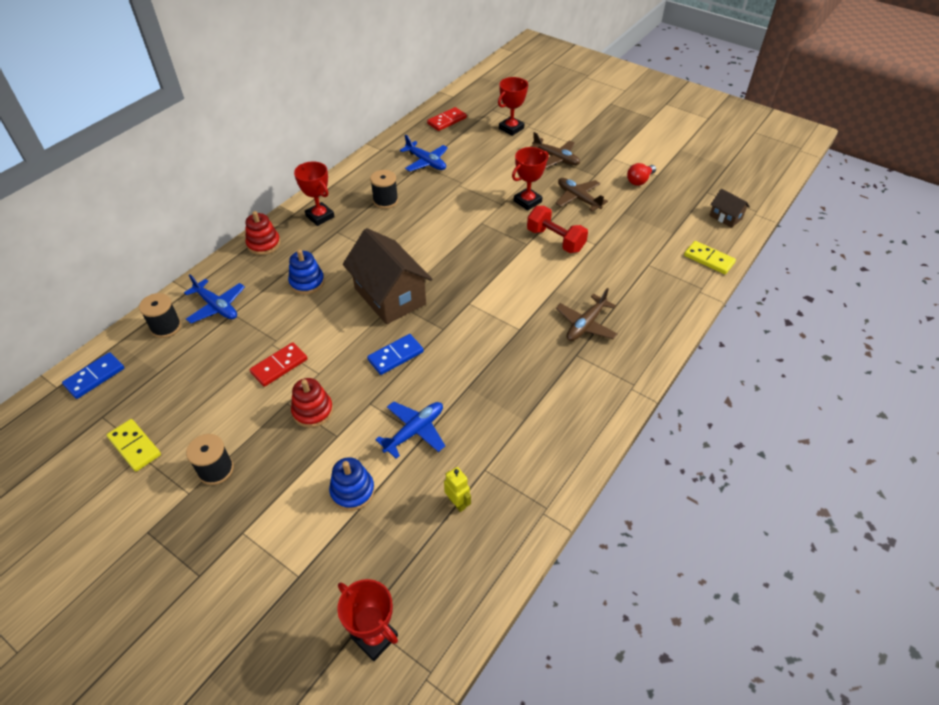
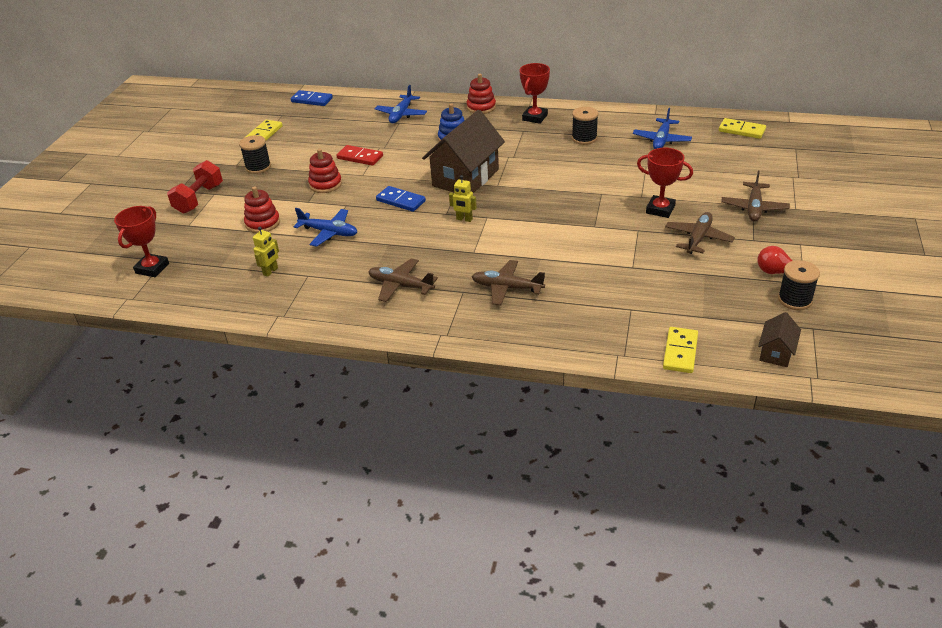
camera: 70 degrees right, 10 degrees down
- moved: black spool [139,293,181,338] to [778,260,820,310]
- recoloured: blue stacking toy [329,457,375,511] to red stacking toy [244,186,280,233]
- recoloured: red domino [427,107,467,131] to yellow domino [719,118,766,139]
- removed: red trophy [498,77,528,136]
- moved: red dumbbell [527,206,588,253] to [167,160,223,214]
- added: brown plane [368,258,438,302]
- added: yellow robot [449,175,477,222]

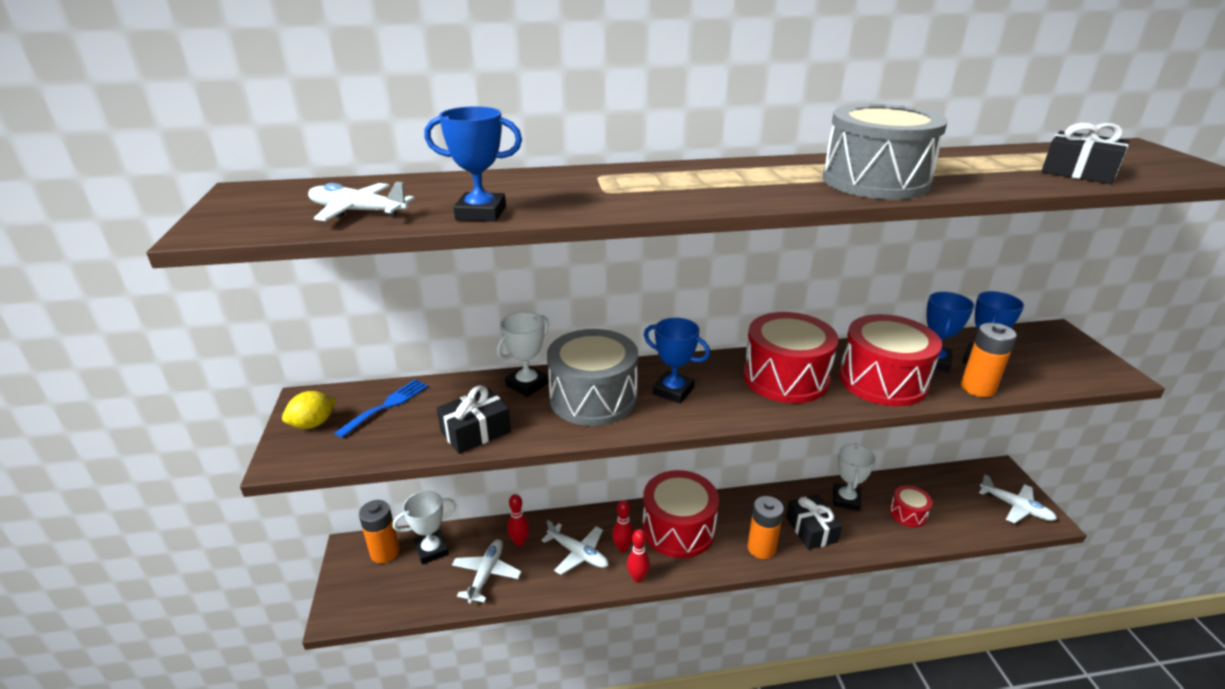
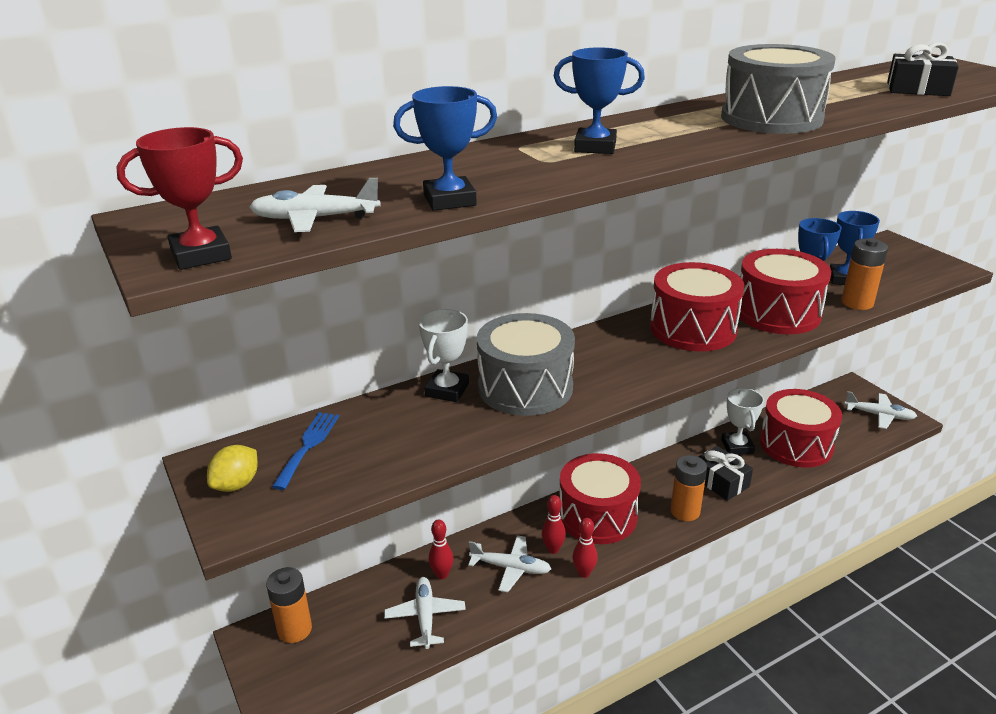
camera: 20 degrees left, 0 degrees up
- removed: white trophy [393,491,456,565]
- removed: black gift [437,385,511,454]
- moved: blue trophy [644,318,710,404] to [554,47,645,154]
- resized: red drum [890,485,933,527] = [760,389,842,468] x2.02
- added: red trophy [116,127,243,270]

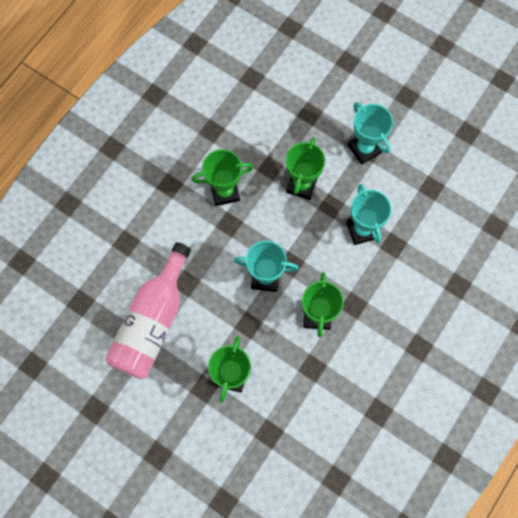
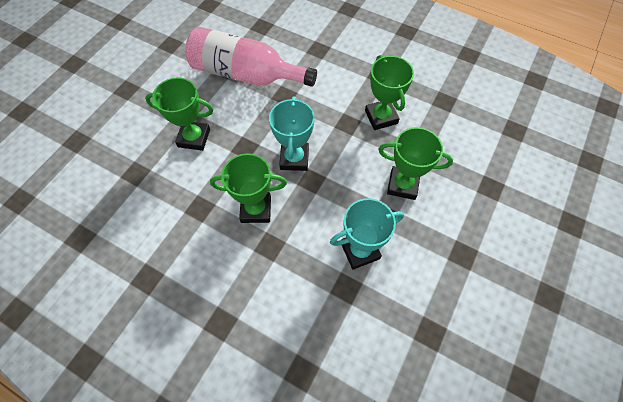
camera: 85 degrees right, 10 degrees down
- removed: turquoise trophy [348,102,393,165]

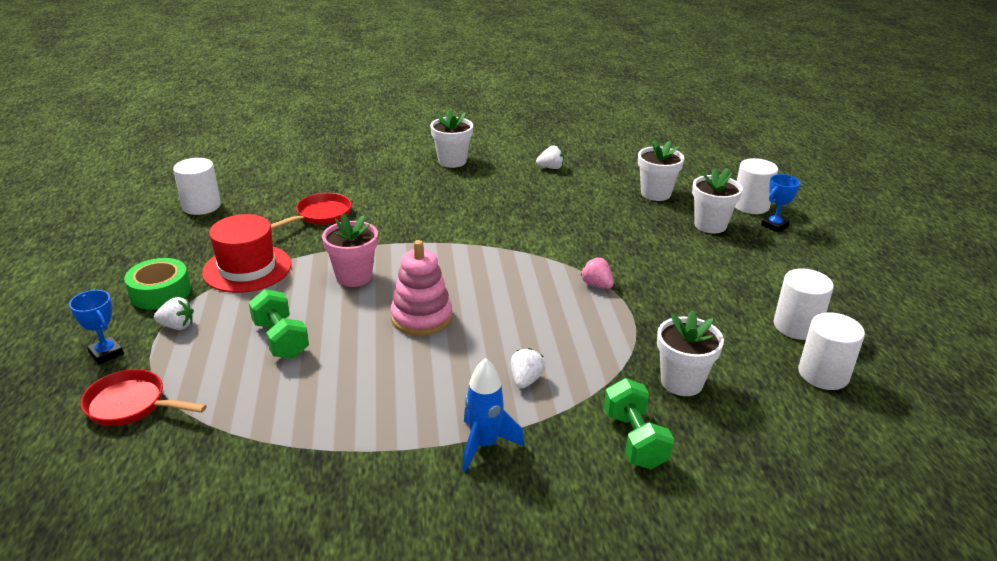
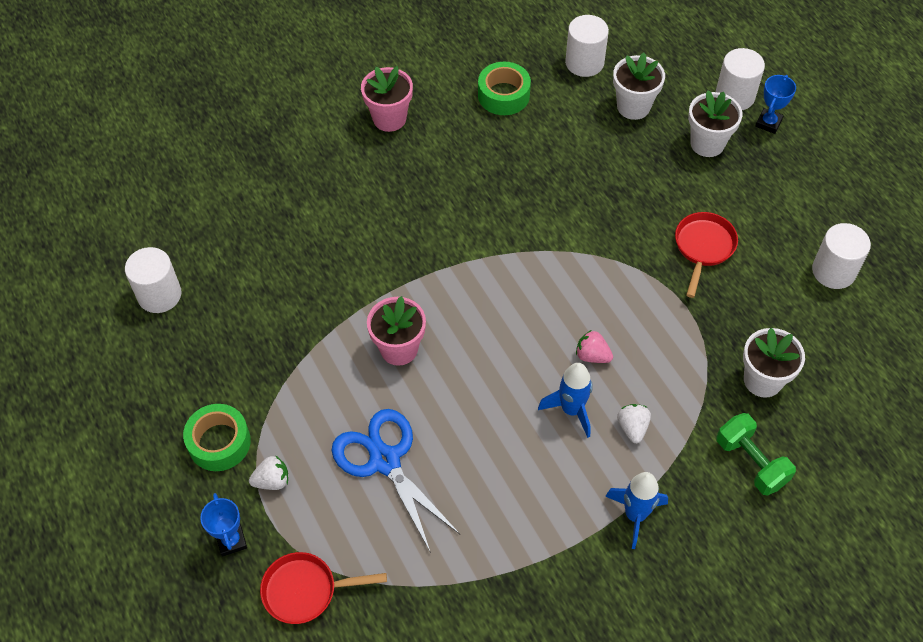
camera: 20 degrees left, 25 degrees up
- turned: blue trophy [69,290,124,364] = [200,493,247,557] 45 degrees clockwise
- removed: red hat [202,214,291,293]
- replaced: green dumbbell [249,289,309,359] to blue scissors [331,409,460,553]
- moved: red pan [271,193,352,230] to [675,212,738,298]
- removed: pink stacking toy [390,240,452,336]
- recoloured: white flower pot [430,109,473,168] to pink flower pot [361,66,413,132]
- replaced: white strawberry [536,145,564,169] to green tape [478,62,531,115]
- moved: pink strawberry [581,257,614,289] to [576,330,613,363]
- moved: white cylinder [798,312,865,390] to [565,15,609,77]
- added: blue rocket [538,363,593,438]

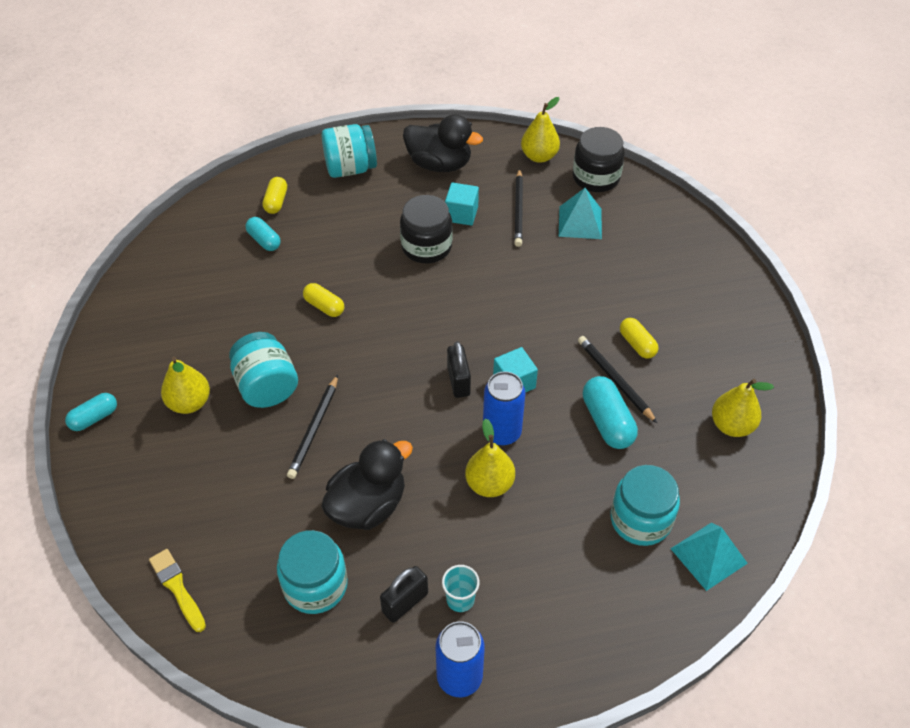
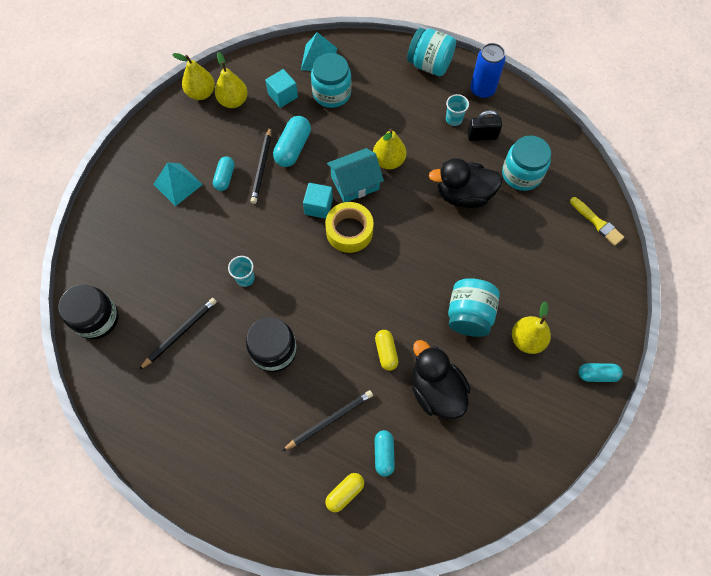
camera: 140 degrees left, 15 degrees up
- turned: yellow brush [149,549,206,632] = [570,197,624,246] 45 degrees counterclockwise
- moved: black pencil [287,375,338,479] to [282,390,373,451]
- moved: turquoise jar [321,124,377,178] to [407,28,456,76]
- moved: black duck [403,114,483,172] to [412,340,470,419]
- moved: turquoise cube [445,182,479,226] to [265,69,298,108]
- replaced: black padlock [447,341,471,398] to yellow tape [325,202,374,253]
- replaced: blue can [483,371,526,446] to turquoise house [327,148,384,202]
- moved: yellow pear [521,97,560,163] to [172,53,215,100]
- moved: turquoise pyramid [559,188,602,239] to [153,163,203,206]
- recoloured: yellow capsule [620,318,659,359] to turquoise capsule [213,156,234,191]
- added: turquoise cup [228,256,255,287]

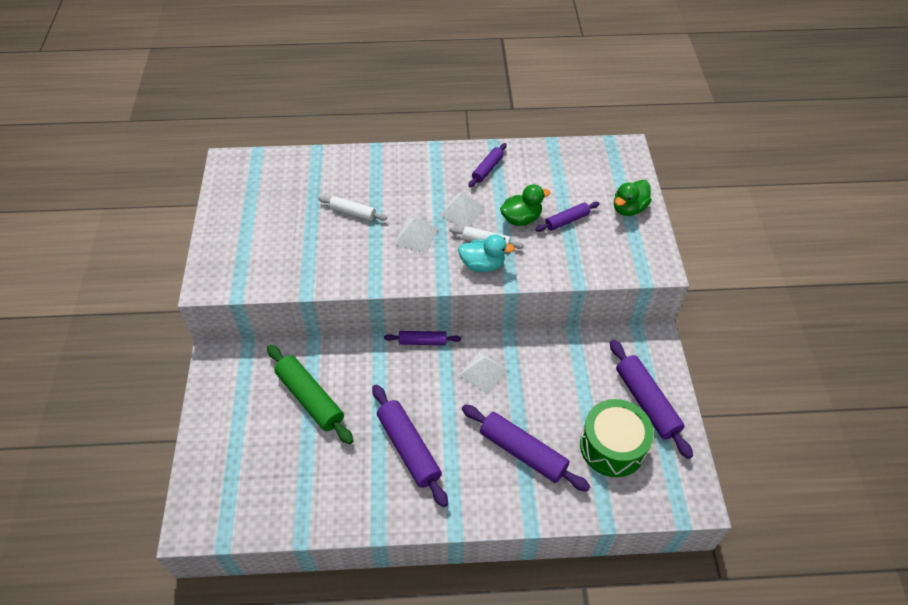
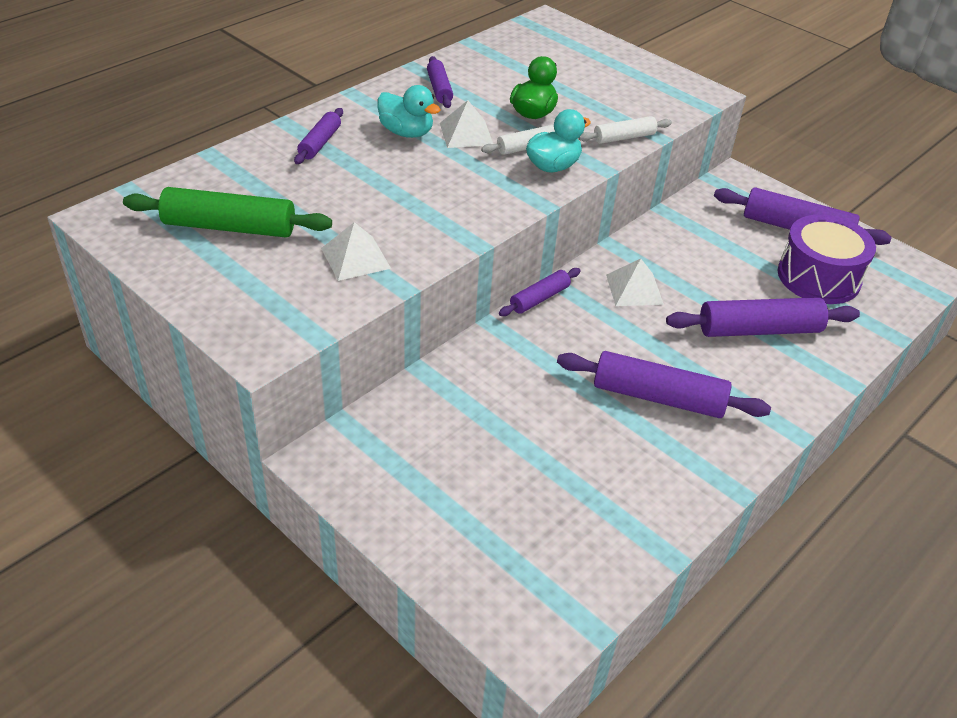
camera: 45 degrees left, 10 degrees down
- moved: green rolling pin [267,345,353,445] to [123,187,332,238]
- moved: white rolling pin [318,196,387,221] to [579,116,672,144]
- moved: white pyramid [395,217,438,253] to [321,222,391,281]
- moved: purple rolling pin [535,202,600,232] to [294,108,343,164]
- recoloured: green drum [580,399,654,477] to purple drum [778,214,876,304]
- removed: green duck [614,180,652,216]
- added: turquoise duck [377,85,441,138]

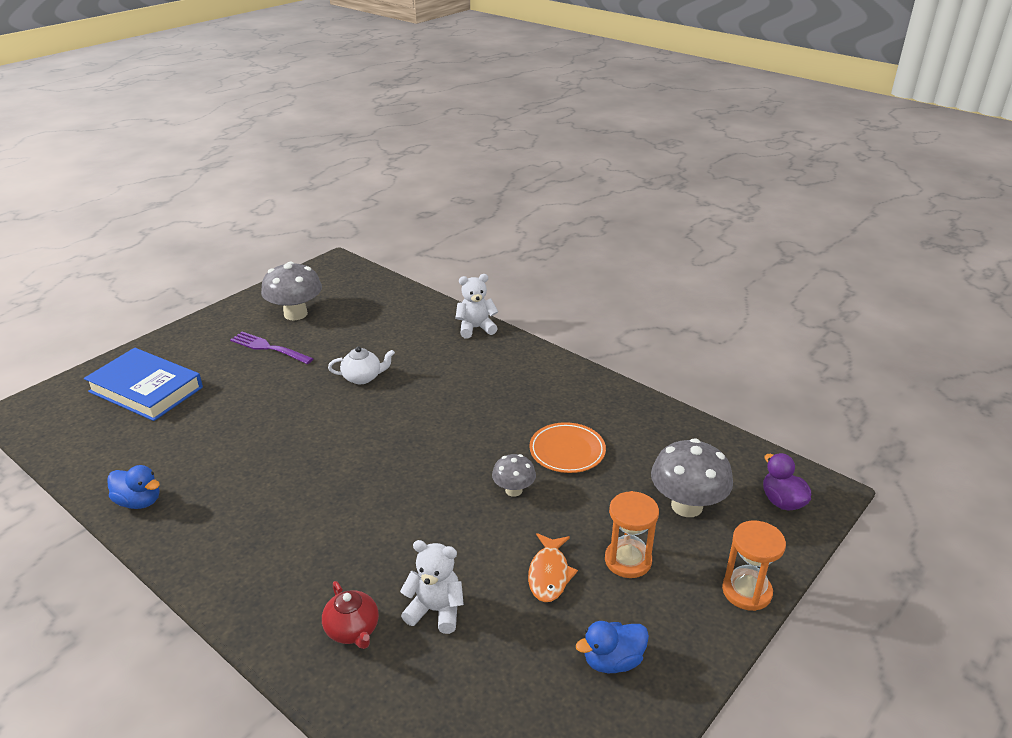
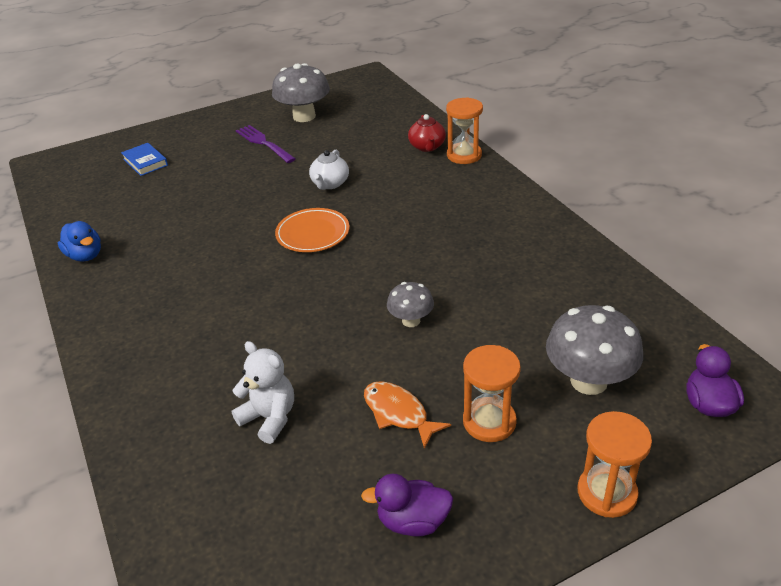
camera: 25 degrees right, 5 degrees up
- resized: blue book [84,348,203,421] = [121,143,168,176] x0.51
- moved: red teapot [322,581,379,649] to [408,114,446,152]
- turned: white teapot [328,346,395,384] = [309,150,349,190] 90 degrees clockwise
- replaced: white teddy bear [455,274,498,338] to orange hourglass [446,97,483,164]
- turned: orange fish [528,533,578,602] = [364,381,451,449] 105 degrees clockwise
- moved: orange plate [529,422,606,473] to [275,208,350,252]
- recoloured: blue duck [576,621,649,673] to purple duck [361,473,453,537]

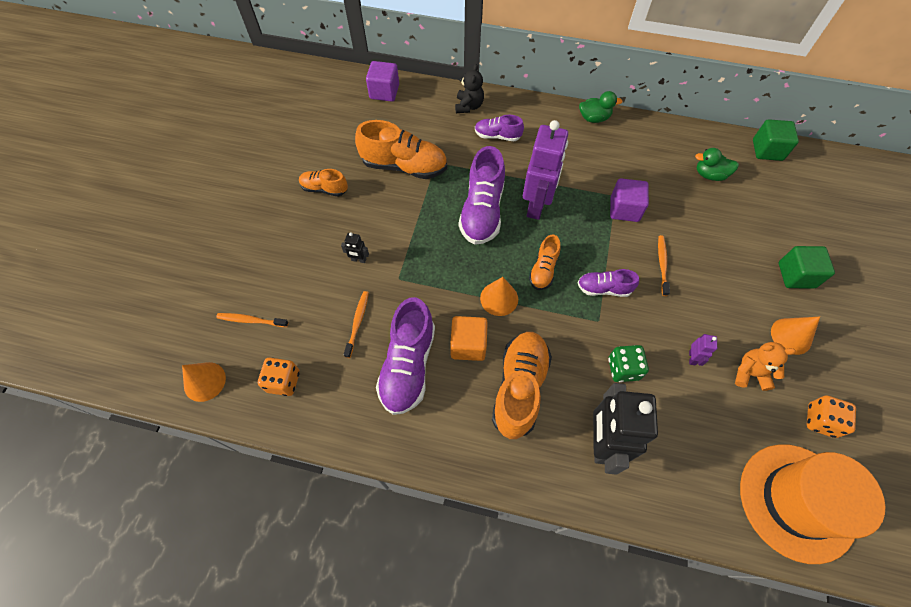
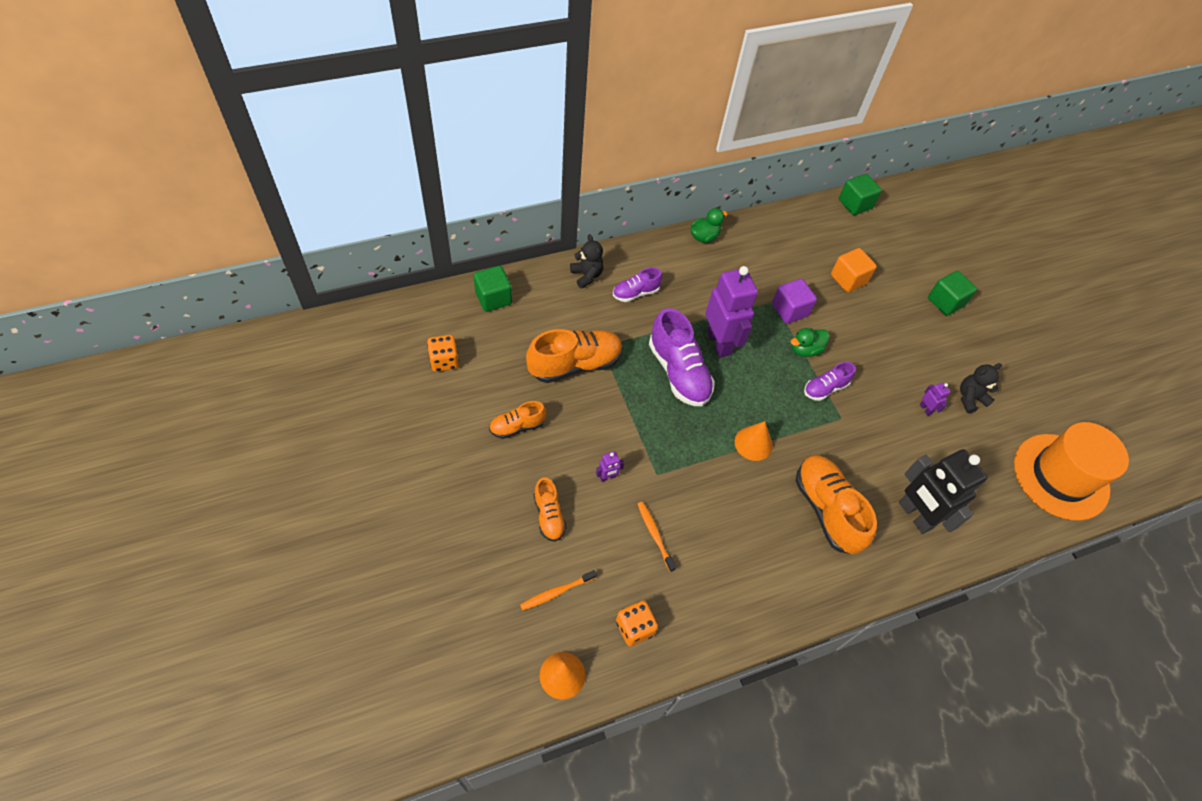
camera: 40 degrees left, 5 degrees down
- recoloured: black robot [341,232,369,263] to purple robot [596,451,624,482]
- recoloured: purple cube [366,61,399,102] to green cube [473,266,512,312]
- removed: purple shoe [376,297,435,415]
- moved: orange cube [450,316,488,361] to [831,248,877,292]
- moved: orange shoe [529,235,561,290] to [534,478,566,542]
- removed: green dice [608,345,649,382]
- removed: orange toothbrush [658,235,670,296]
- moved: green duck [695,148,739,181] to [791,328,830,357]
- recoloured: orange teddy bear [735,342,796,391] to black teddy bear [960,363,1002,413]
- removed: orange cone [771,317,820,355]
- moved: orange dice [807,396,856,438] to [427,335,459,372]

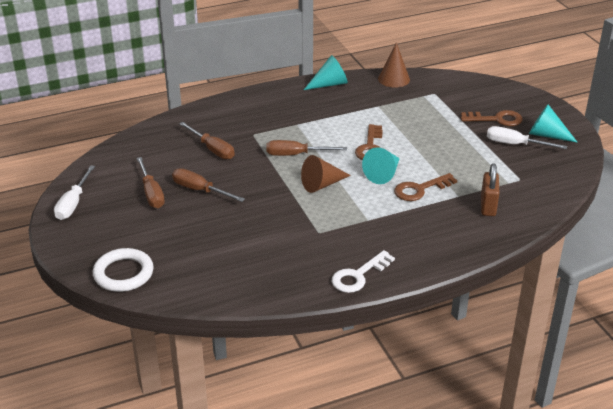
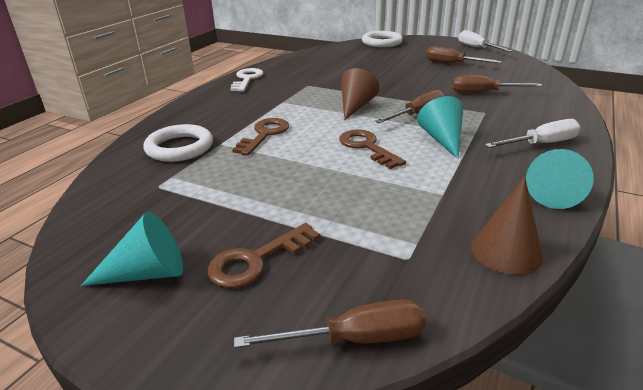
camera: 140 degrees right, 5 degrees down
- moved: brown screwdriver [172,168,245,202] to [234,299,426,348]
- moved: turquoise cone [362,147,400,184] to [417,96,463,159]
- replaced: brown padlock [481,163,499,216] to white ring [143,124,213,162]
- moved: white screwdriver [487,126,567,149] to [485,119,581,148]

